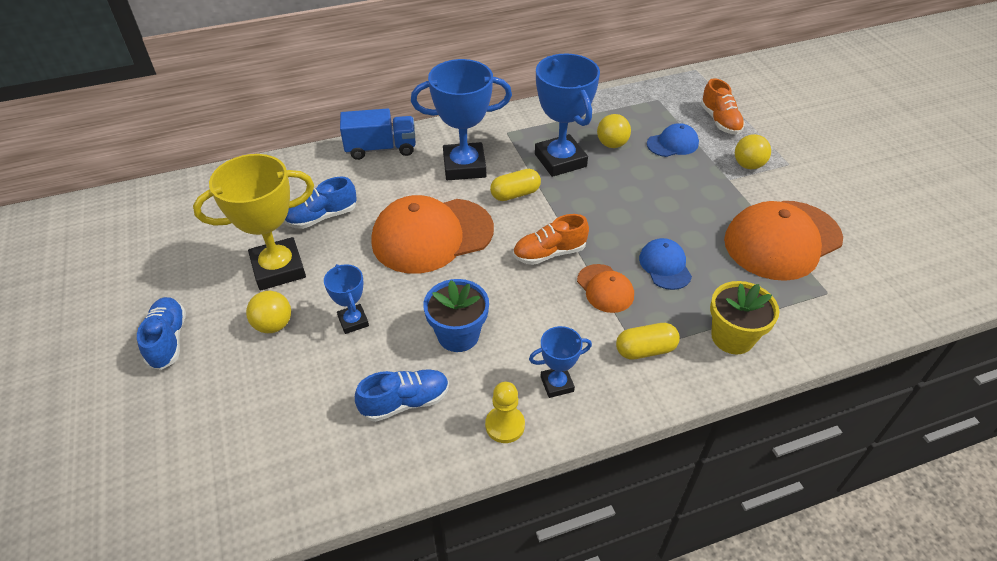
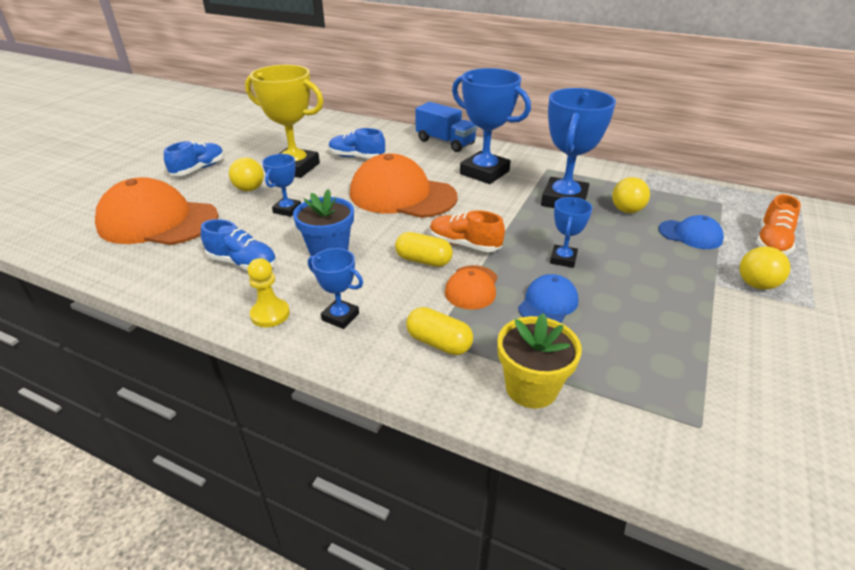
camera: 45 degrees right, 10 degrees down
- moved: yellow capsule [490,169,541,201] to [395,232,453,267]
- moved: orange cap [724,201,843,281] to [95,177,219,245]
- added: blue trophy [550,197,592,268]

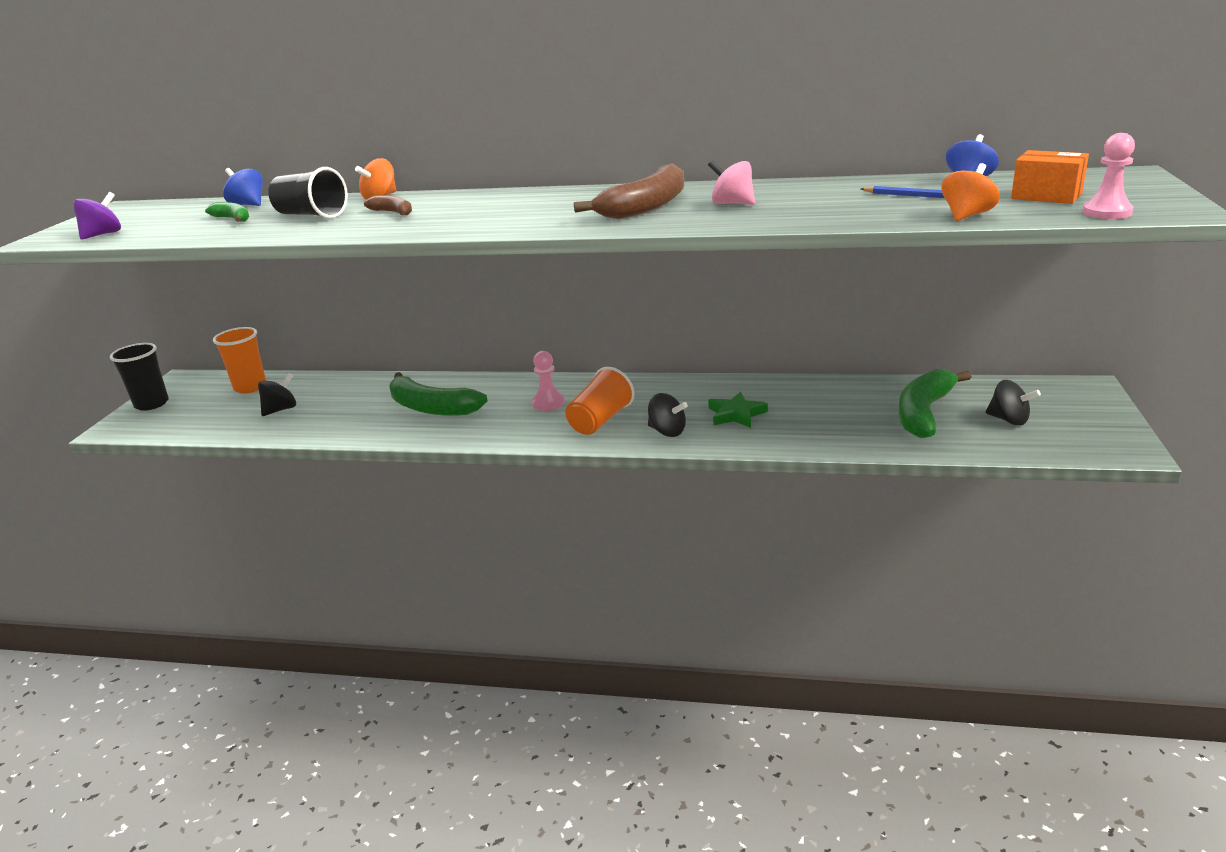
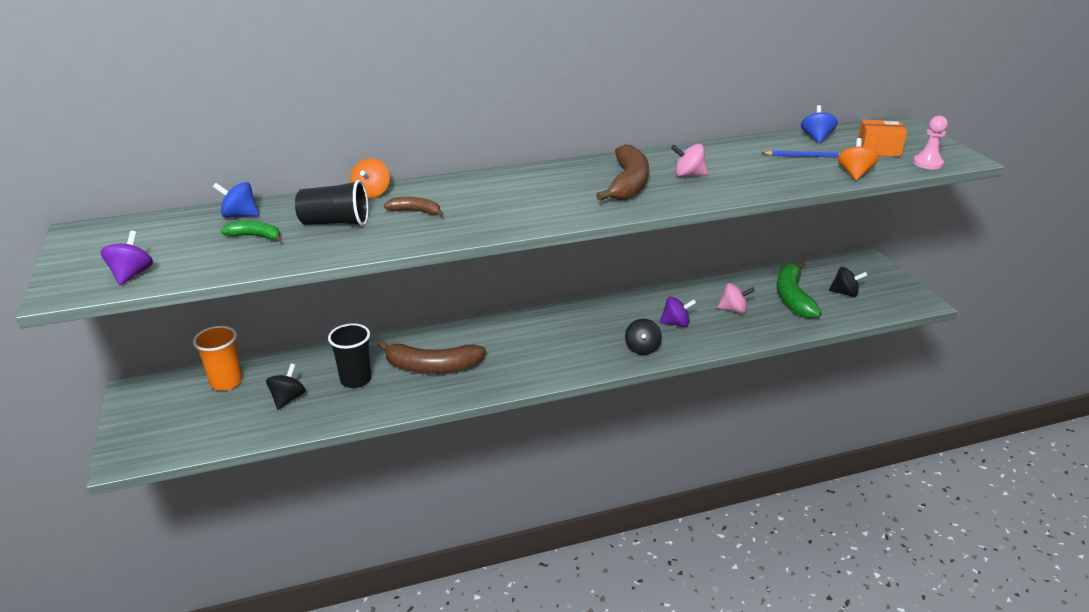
camera: 30 degrees left, 5 degrees up
- moved: black cup [110,343,169,411] to [328,323,371,388]
- recoloured: green banana [389,372,488,416] to brown banana [377,340,486,373]
- removed: pink pawn [532,351,565,411]
- removed: orange cup [566,367,635,435]
- turned: black spinning top [648,393,688,437] = [625,319,662,355] 90 degrees clockwise
- replaced: green star [708,392,768,428] to purple spinning top [660,296,696,327]
- added: pink spinning top [717,283,755,314]

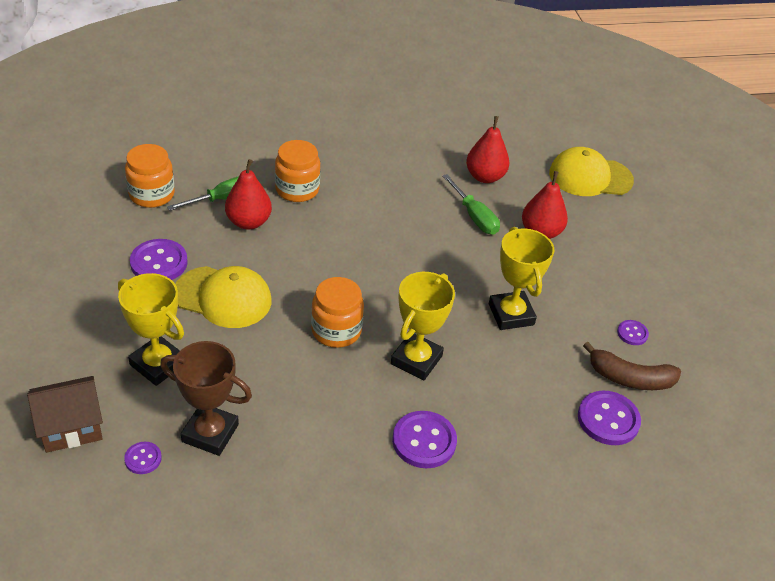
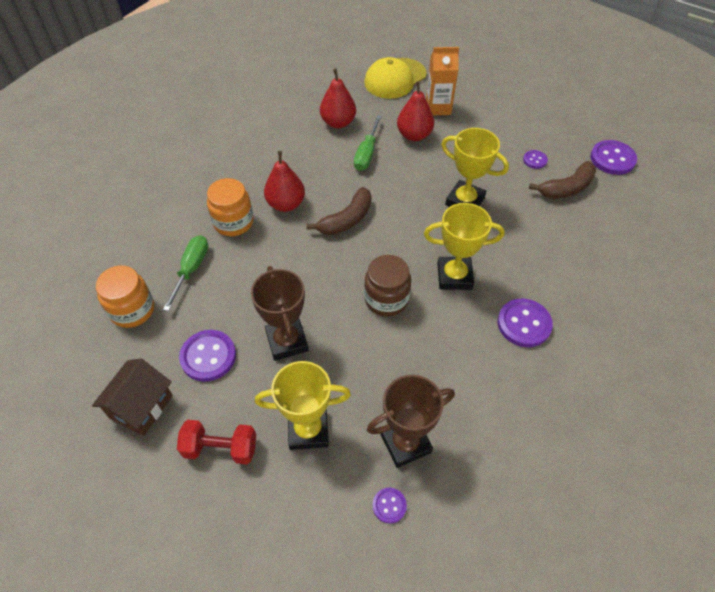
camera: 40 degrees left, 10 degrees up
- moved: brown house [27,376,103,453] to [92,358,173,436]
- replaced: yellow cap [175,266,272,328] to brown trophy [251,266,309,361]
- moved: red pear [225,159,272,229] to [264,151,305,212]
- recoloured: orange jar [311,277,364,348] to brown jar [364,255,411,317]
- turned: yellow trophy [391,272,455,380] = [424,203,505,290] 75 degrees counterclockwise
- turned: green screwdriver [443,174,500,235] = [354,115,382,171] 90 degrees clockwise
- moved: purple button [578,390,641,445] to [590,140,637,175]
- added: red dumbbell [177,420,256,464]
- added: brown banana [306,187,371,235]
- added: orange carton [426,47,459,115]

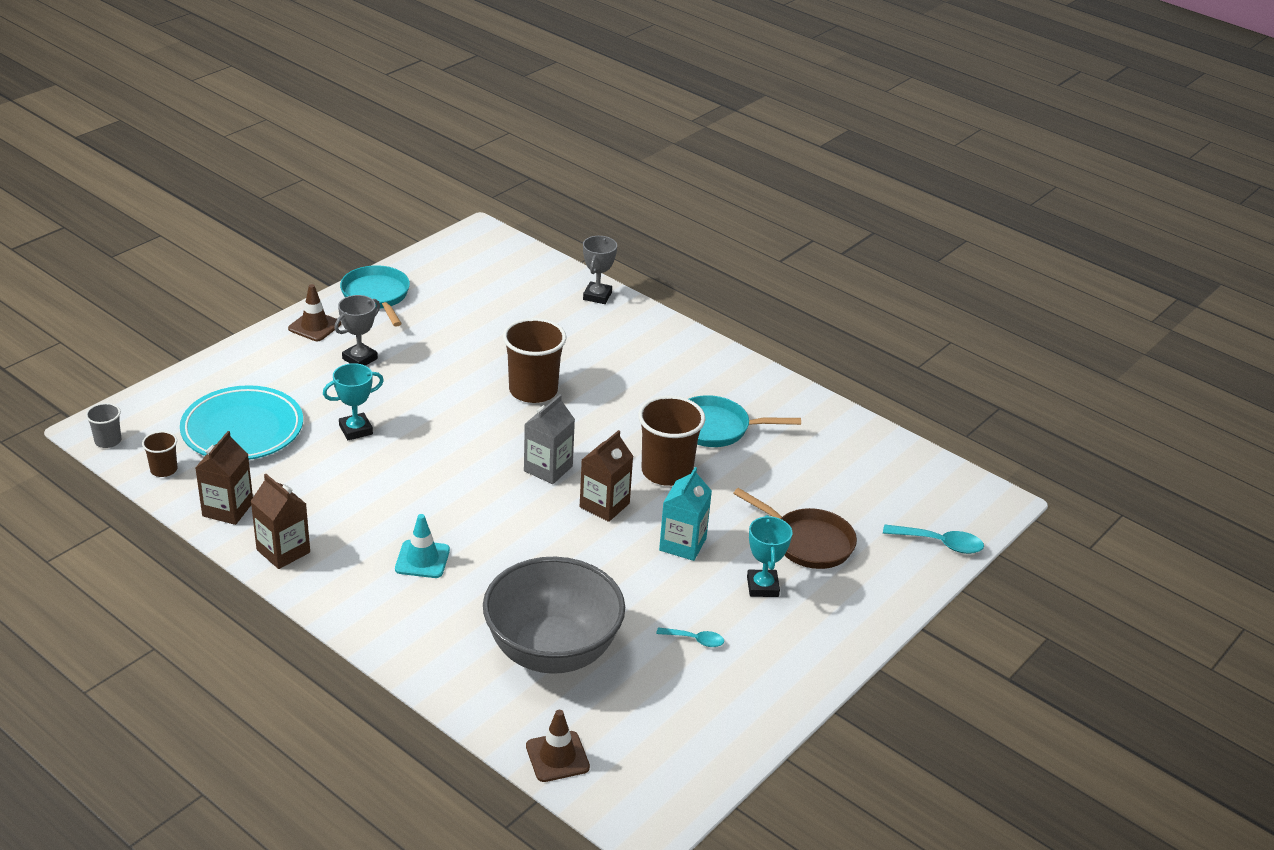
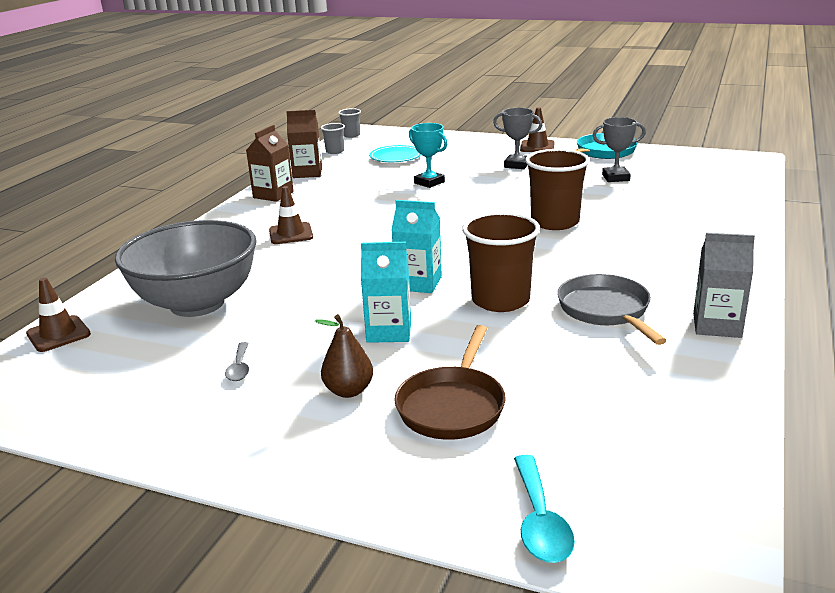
camera: 75 degrees right, 10 degrees down
- recoloured: brown cup [142,431,178,477] to grey cup [321,123,345,154]
- resized: turquoise plate [180,385,303,460] = [369,145,421,162] x0.58
- recoloured: turquoise traffic cone [395,514,450,578] to brown traffic cone [269,186,313,244]
- moved: grey carton [524,395,575,484] to [693,233,755,338]
- recoloured: brown carton [580,430,633,522] to turquoise carton [391,200,442,293]
- moved: grey trophy [583,236,617,304] to [593,117,646,182]
- recoloured: turquoise spoon [656,627,724,647] to grey spoon [225,342,249,381]
- recoloured: turquoise pan [689,395,801,447] to grey pan [557,274,667,345]
- replaced: turquoise trophy [747,515,792,597] to brown pear [315,314,373,398]

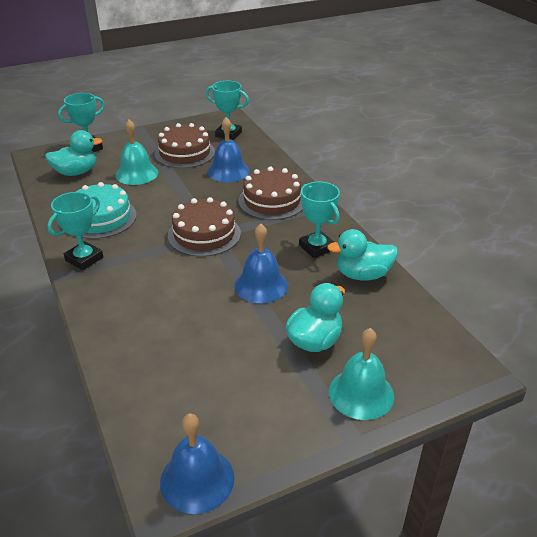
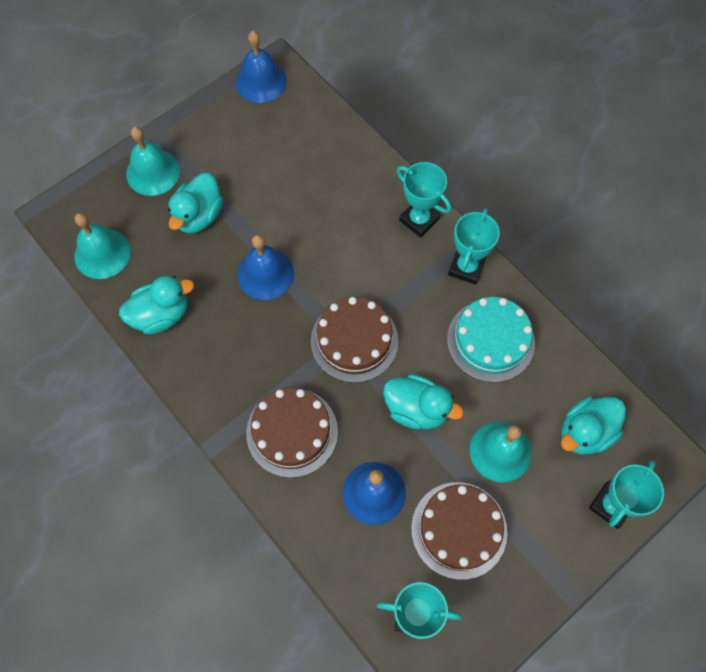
camera: 165 degrees right, 30 degrees up
- moved: turquoise trophy [299,182,340,258] to [397,162,451,238]
- added: turquoise bell [74,213,131,279]
- added: turquoise duck [383,374,464,429]

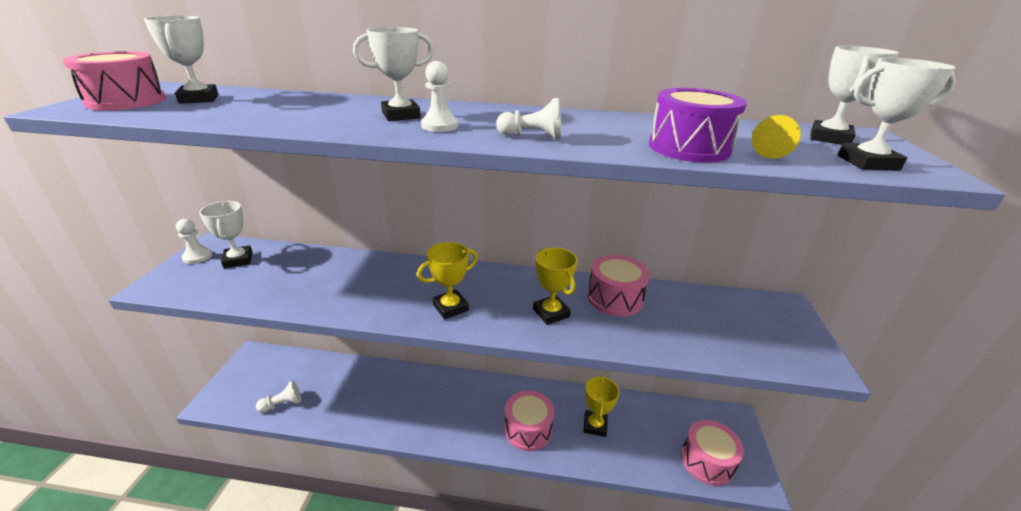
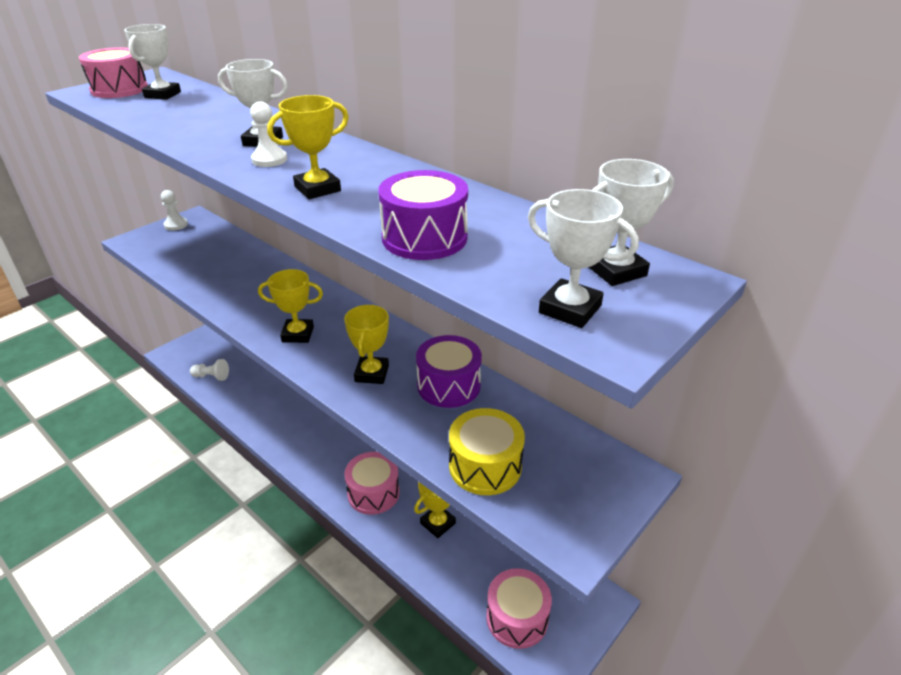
camera: 35 degrees right, 5 degrees up
- removed: white trophy [199,201,252,268]
- replaced: white pawn [496,98,562,139] to yellow trophy [267,95,349,199]
- recoloured: pink drum [587,255,650,316] to purple drum [416,335,482,408]
- removed: yellow pawn [752,115,801,159]
- added: yellow drum [449,408,525,495]

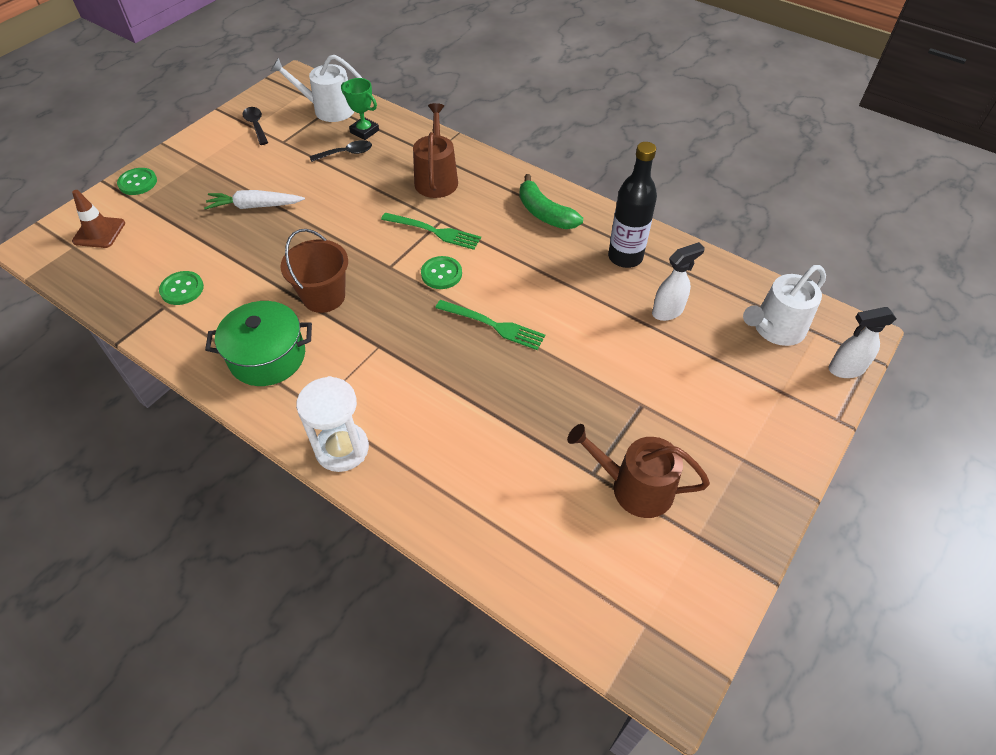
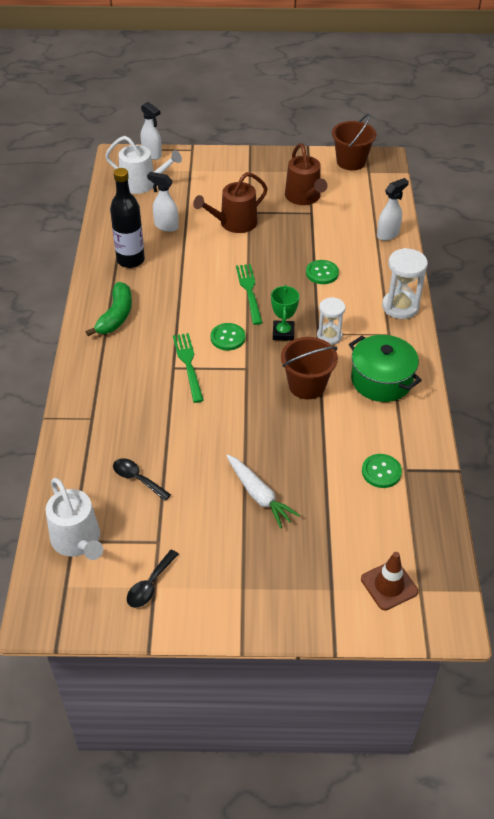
camera: 125 degrees left, 5 degrees down
- moved: green button [117,168,157,195] to [306,260,339,284]
- moved: green trophy [341,78,379,140] to [271,285,299,341]
- moved: brown watering can [413,103,458,198] to [193,172,267,233]
- added: white hourglass [317,297,345,345]
- added: brown bucket [332,114,377,170]
- added: white spray bottle [377,178,409,241]

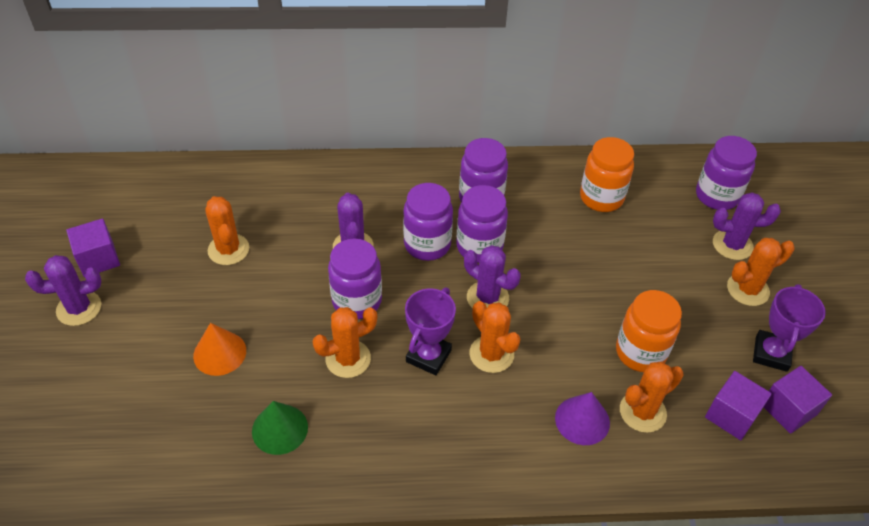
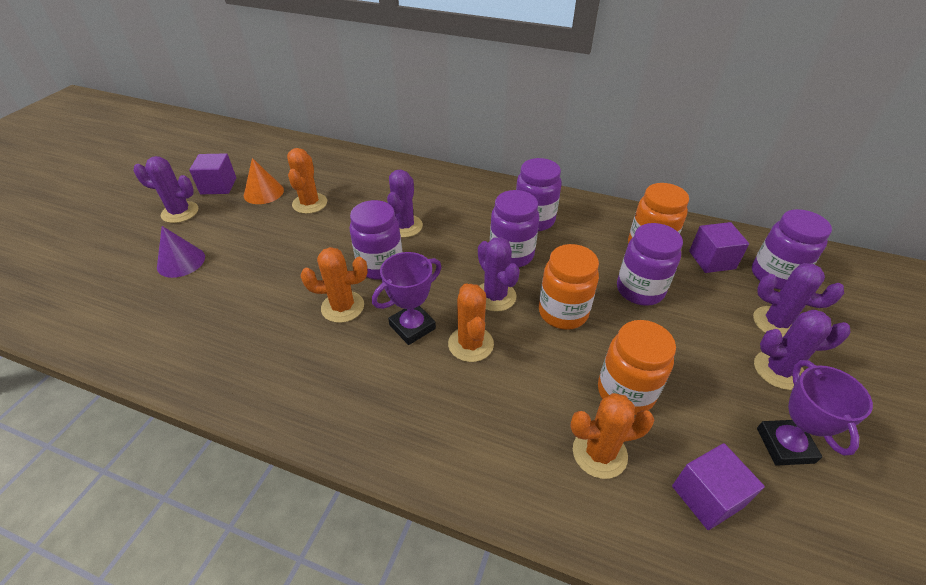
camera: 25 degrees right, 5 degrees down
- moved: orange cone [193,323,246,376] to [244,158,284,204]
- removed: green cone [252,401,308,455]
- moved: purple jar [403,183,453,261] to [617,223,683,306]
- moved: purple cone [555,392,610,445] to [157,226,205,278]
- recoloured: orange cactus [727,238,794,306] to purple cactus [754,309,851,390]
- turned: purple trophy [753,284,826,372] = [757,360,873,466] 45 degrees counterclockwise
- moved: purple cube [764,366,832,434] to [689,222,749,273]
- added: orange jar [539,244,599,330]

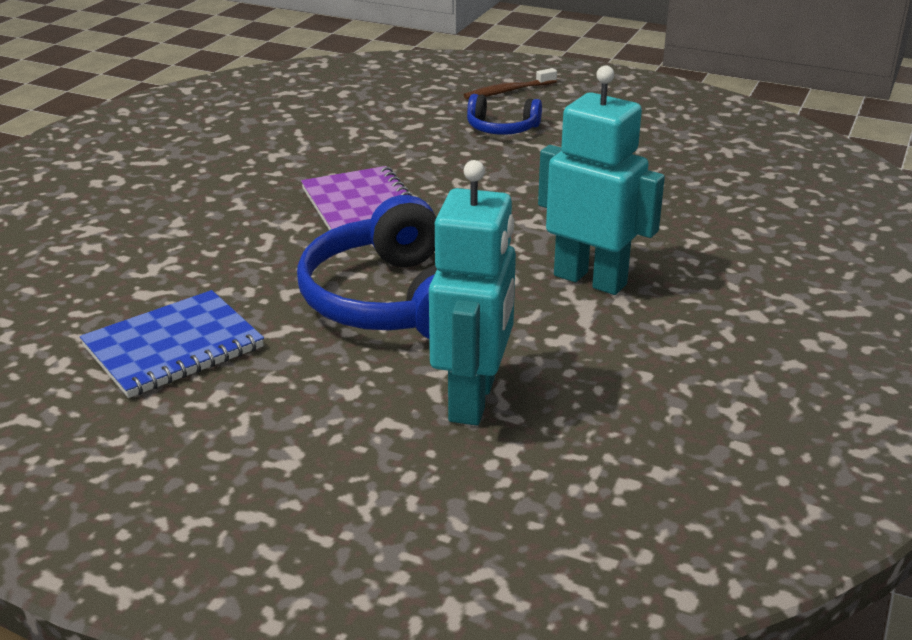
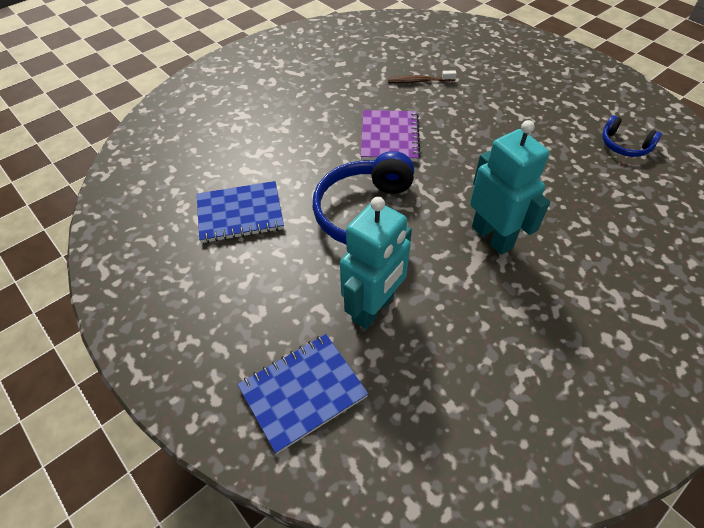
camera: 25 degrees right, 20 degrees up
- moved: brown toothbrush [464,68,557,100] to [388,70,457,83]
- moved: blue headphones [467,94,542,135] to [602,115,662,157]
- added: blue notebook [237,334,369,454]

